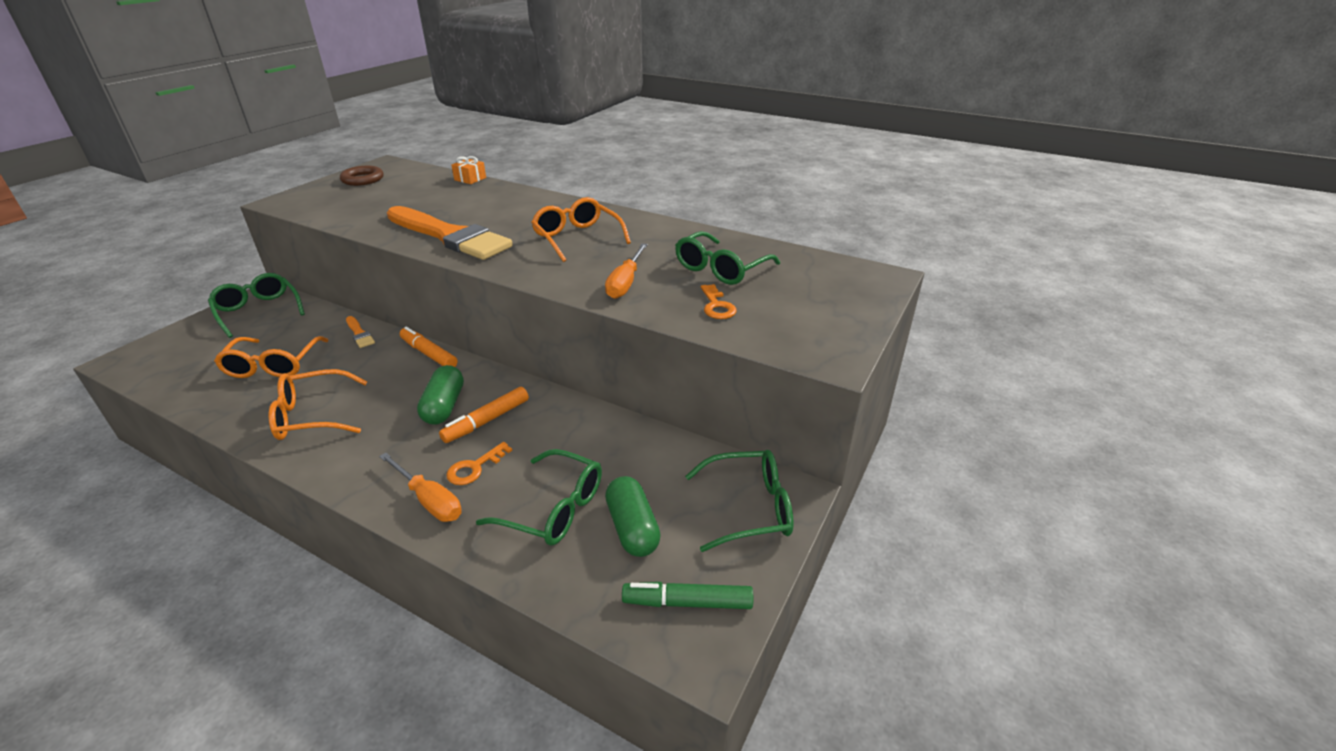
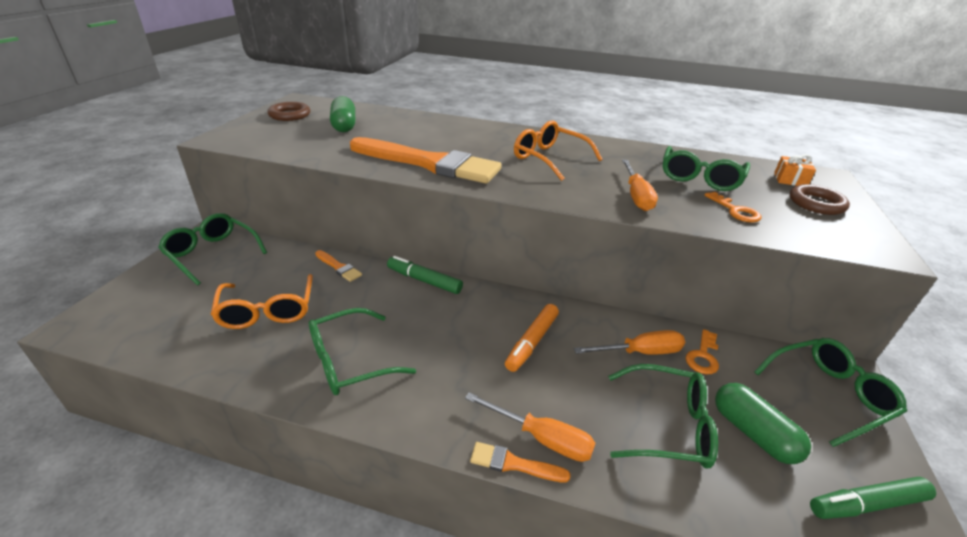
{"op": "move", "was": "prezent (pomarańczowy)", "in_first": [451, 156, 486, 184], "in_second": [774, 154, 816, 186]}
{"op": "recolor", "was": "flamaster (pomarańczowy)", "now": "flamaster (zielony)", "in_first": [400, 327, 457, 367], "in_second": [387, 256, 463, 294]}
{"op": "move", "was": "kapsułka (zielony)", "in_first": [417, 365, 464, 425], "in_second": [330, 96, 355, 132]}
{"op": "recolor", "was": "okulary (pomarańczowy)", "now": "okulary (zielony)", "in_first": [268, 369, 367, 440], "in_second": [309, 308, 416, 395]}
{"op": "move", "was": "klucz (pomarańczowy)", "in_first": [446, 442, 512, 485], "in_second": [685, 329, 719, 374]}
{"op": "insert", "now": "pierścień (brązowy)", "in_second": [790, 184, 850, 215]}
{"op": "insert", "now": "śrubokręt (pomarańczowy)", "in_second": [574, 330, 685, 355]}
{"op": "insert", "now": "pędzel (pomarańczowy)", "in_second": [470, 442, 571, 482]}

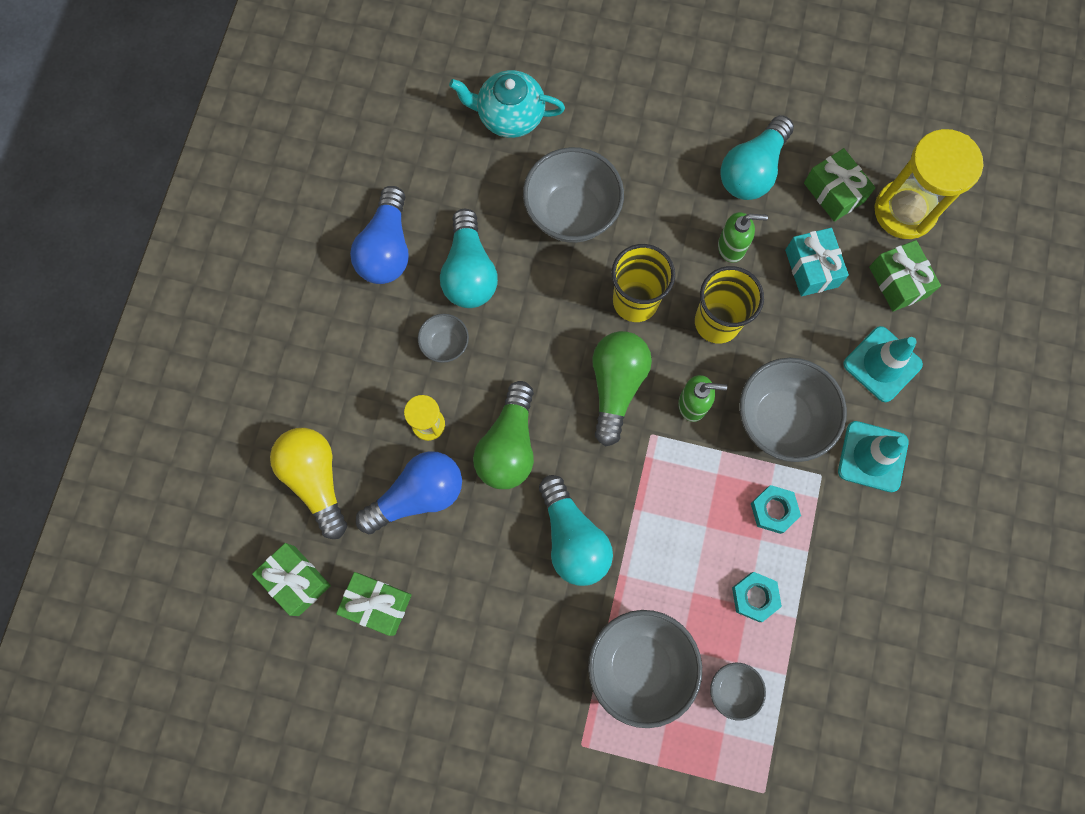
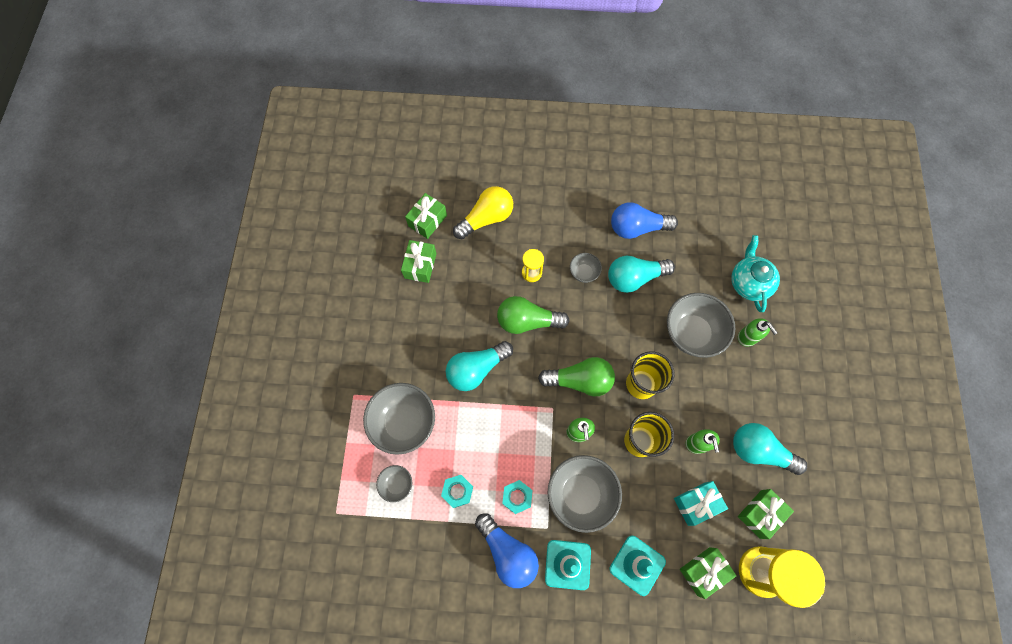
{"op": "move", "was": "żarówka (niebieski)", "in_first": [356, 451, 462, 534], "in_second": [475, 513, 539, 588]}
{"op": "insert", "now": "dozownik mydła (zielony)", "in_second": [738, 318, 777, 347]}

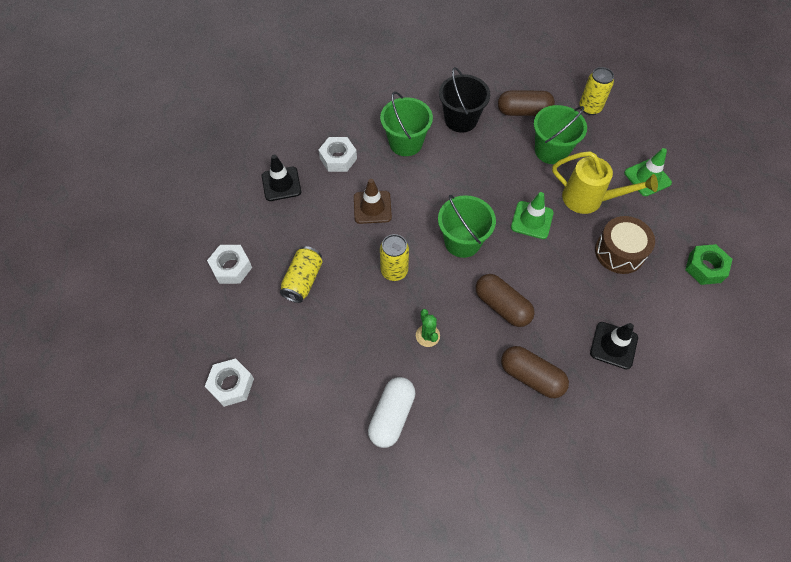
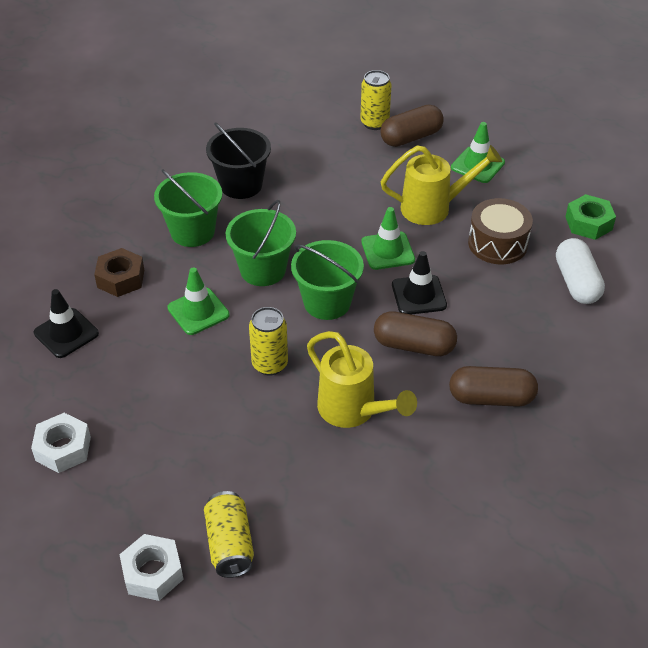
{"op": "move", "was": "kapsułka (brązowy)", "in_first": [498, 90, 555, 116], "in_second": [380, 105, 444, 147]}
{"op": "move", "was": "wiadro (zielony)", "in_first": [534, 105, 587, 164], "in_second": [226, 200, 296, 286]}
{"op": "recolor", "was": "nakrętka (biały)", "now": "nakrętka (brązowy)", "in_first": [318, 137, 357, 172], "in_second": [94, 248, 144, 297]}
{"op": "recolor", "was": "pachołek (brązowy)", "now": "pachołek (zielony)", "in_first": [354, 179, 392, 224], "in_second": [167, 267, 230, 335]}
{"op": "move", "was": "puszka (żółty)", "in_first": [280, 246, 323, 303], "in_second": [204, 491, 254, 578]}
{"op": "replace", "was": "kaktus (zielony)", "now": "konewka (żółty)", "in_first": [416, 309, 440, 347], "in_second": [307, 331, 417, 428]}
{"op": "move", "was": "pachołek (czarny)", "in_first": [590, 322, 638, 369], "in_second": [392, 251, 447, 314]}
{"op": "move", "was": "kapsułka (biały)", "in_first": [368, 377, 415, 448], "in_second": [556, 238, 605, 304]}

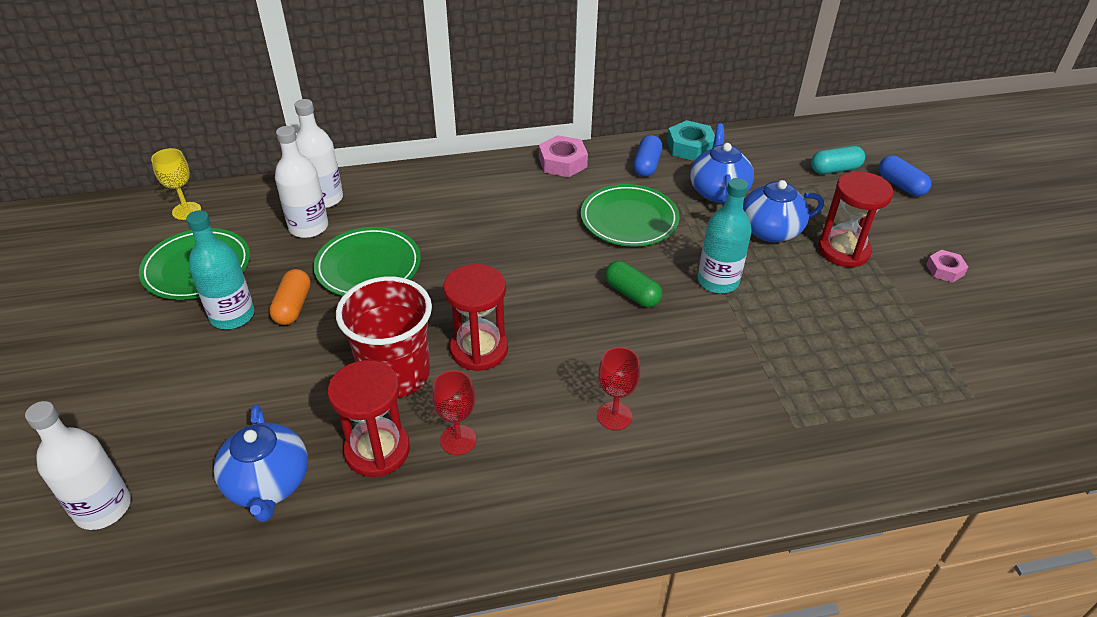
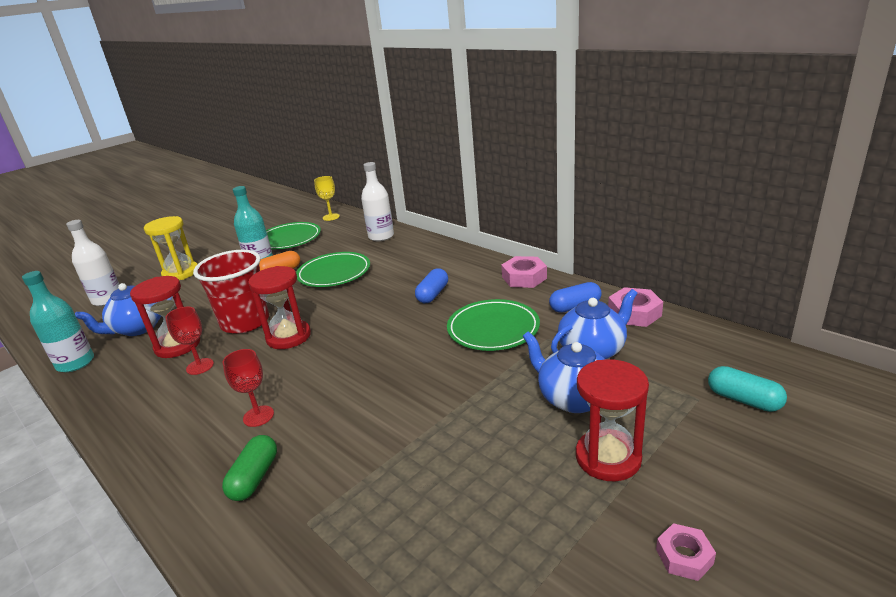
{"op": "recolor", "was": "nakrętka (turkusowy)", "now": "nakrętka (różowy)", "in_first": [667, 120, 715, 161], "in_second": [608, 287, 663, 327]}
{"op": "delete", "was": "butelka (biały)", "in_first": [275, 126, 328, 238]}
{"op": "move", "was": "kapsułka (niebieski)", "in_first": [879, 155, 931, 196], "in_second": [415, 268, 448, 303]}
{"op": "move", "was": "butelka (turkusowy)", "in_first": [698, 178, 752, 293], "in_second": [22, 271, 94, 372]}
{"op": "move", "was": "kapsułka (zielony)", "in_first": [605, 261, 663, 308], "in_second": [222, 435, 277, 501]}
{"op": "insert", "now": "klepsydra (żółty)", "in_second": [144, 216, 198, 280]}

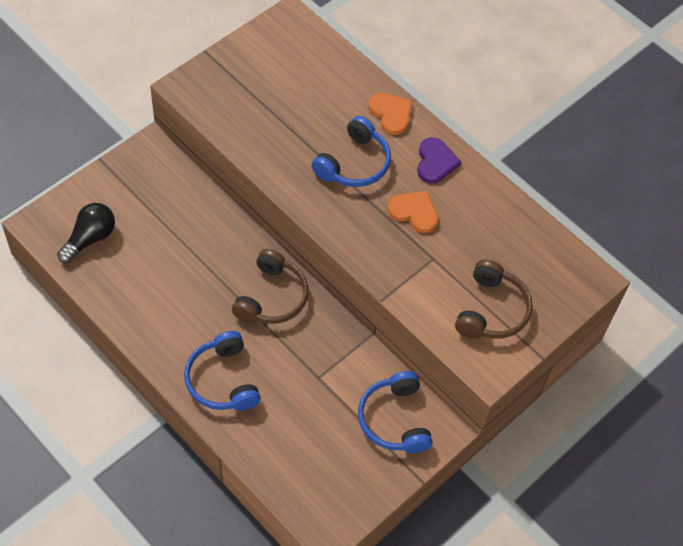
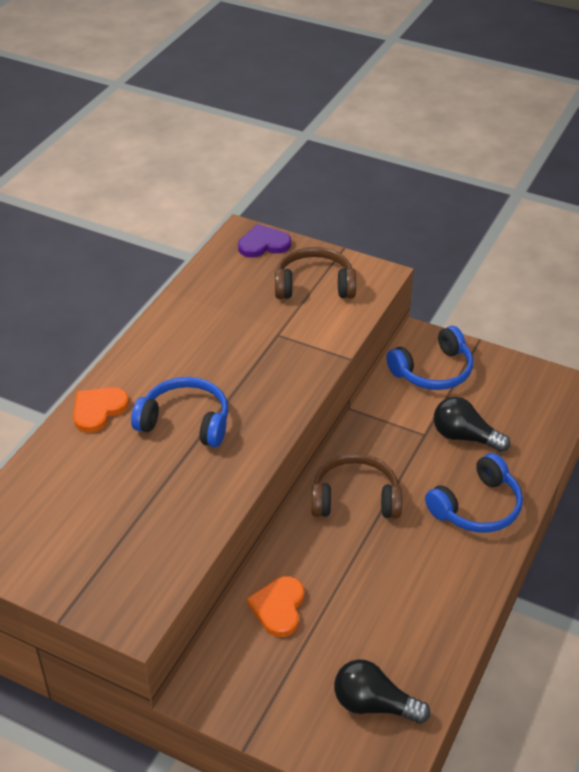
{"op": "move", "was": "serce (fioletowy)", "in_first": [417, 137, 461, 183], "in_second": [238, 224, 291, 257]}
{"op": "move", "was": "serce (pomarańczowy)", "in_first": [387, 191, 438, 233], "in_second": [247, 576, 304, 637]}
{"op": "insert", "now": "żarówka (czarny)", "in_second": [433, 397, 510, 452]}

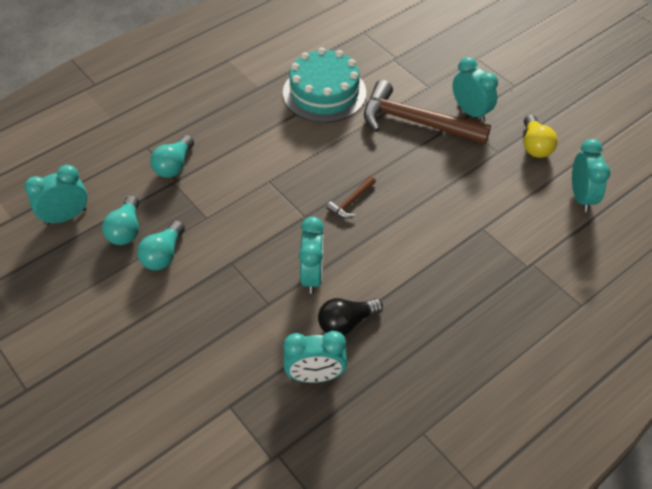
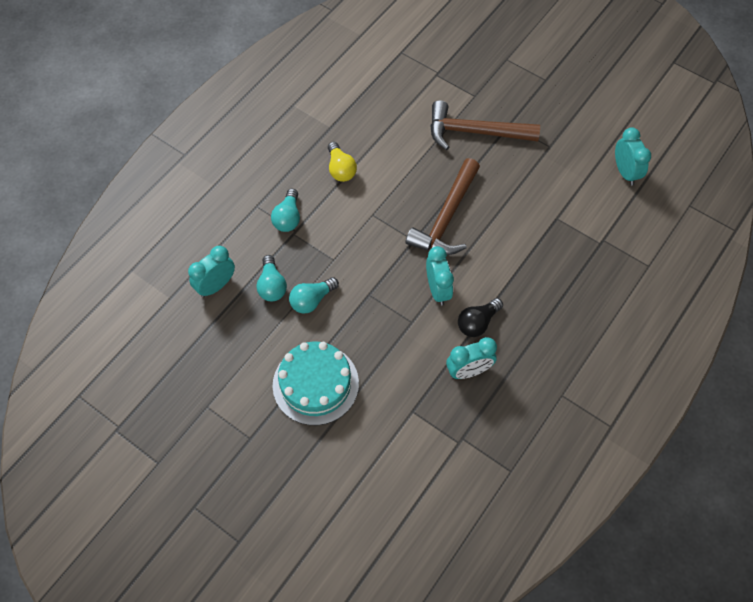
{"op": "move", "was": "tort (turkusowy)", "in_first": [283, 48, 366, 123], "in_second": [273, 342, 359, 425]}
{"op": "delete", "was": "budzik (turkusowy)", "in_first": [452, 57, 498, 122]}
{"op": "move", "was": "żarówka (żółty)", "in_first": [524, 115, 558, 158], "in_second": [328, 142, 357, 182]}
{"op": "resize", "was": "młotek (brązowy)", "in_first": [326, 176, 376, 218], "in_second": [406, 158, 480, 255], "ratio": 2.31}
{"op": "rotate", "was": "żarówka (turkusowy)", "in_first": [137, 221, 185, 270], "in_second": [289, 277, 339, 314], "clockwise": 45}

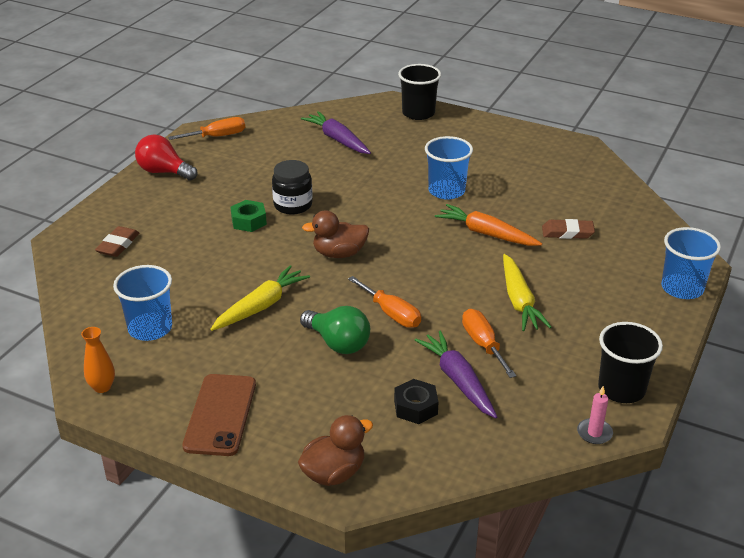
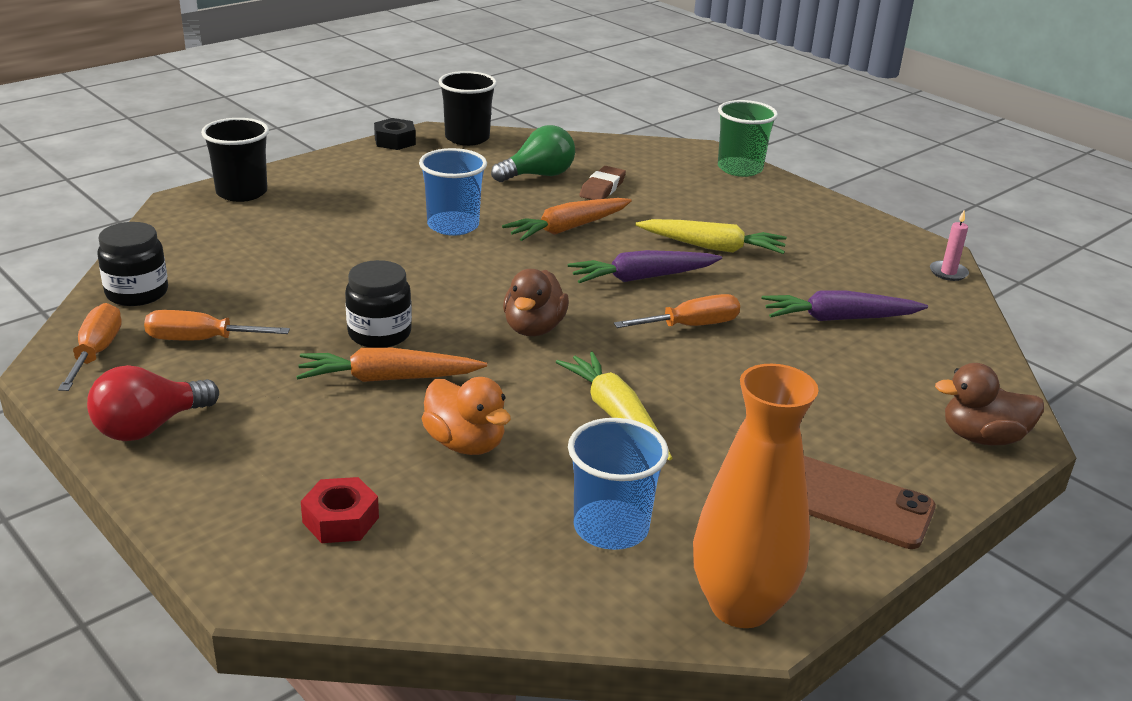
{"op": "move", "was": "marchewka (fioletowy)", "in_first": [301, 111, 371, 154], "in_second": [568, 250, 722, 283]}
{"op": "replace", "was": "nakrętka (zielony)", "now": "marchewka (pomarańczowy)", "in_first": [230, 200, 267, 232], "in_second": [296, 348, 487, 382]}
{"op": "replace", "was": "gumka do mazania (brązowy)", "now": "nakrętka (czerwony)", "in_first": [95, 226, 139, 257], "in_second": [301, 477, 379, 543]}
{"op": "recolor", "was": "szklanka (niebieski)", "now": "szklanka (zielony)", "in_first": [661, 227, 721, 299], "in_second": [718, 100, 778, 177]}
{"op": "move", "was": "żarówka (zielony)", "in_first": [300, 306, 370, 354], "in_second": [491, 125, 575, 182]}
{"op": "move", "was": "śrubokręt (pomarańczowy)", "in_first": [462, 309, 516, 378], "in_second": [144, 310, 290, 341]}
{"op": "move", "was": "szklanka (czarny)", "in_first": [598, 322, 663, 403], "in_second": [438, 71, 497, 146]}
{"op": "resize", "was": "wazon (pomarańczowy)", "in_first": [81, 327, 115, 393], "in_second": [693, 364, 819, 628], "ratio": 2.16}
{"op": "move", "was": "nakrętka (czarny)", "in_first": [394, 379, 438, 424], "in_second": [374, 118, 416, 150]}
{"op": "rotate", "was": "kaczka (brązowy)", "in_first": [298, 415, 373, 486], "in_second": [935, 363, 1044, 445], "clockwise": -75}
{"op": "insert", "now": "słoik (czarny)", "in_second": [97, 222, 168, 306]}
{"op": "insert", "now": "kaczka (pomarańczowy)", "in_second": [422, 377, 511, 455]}

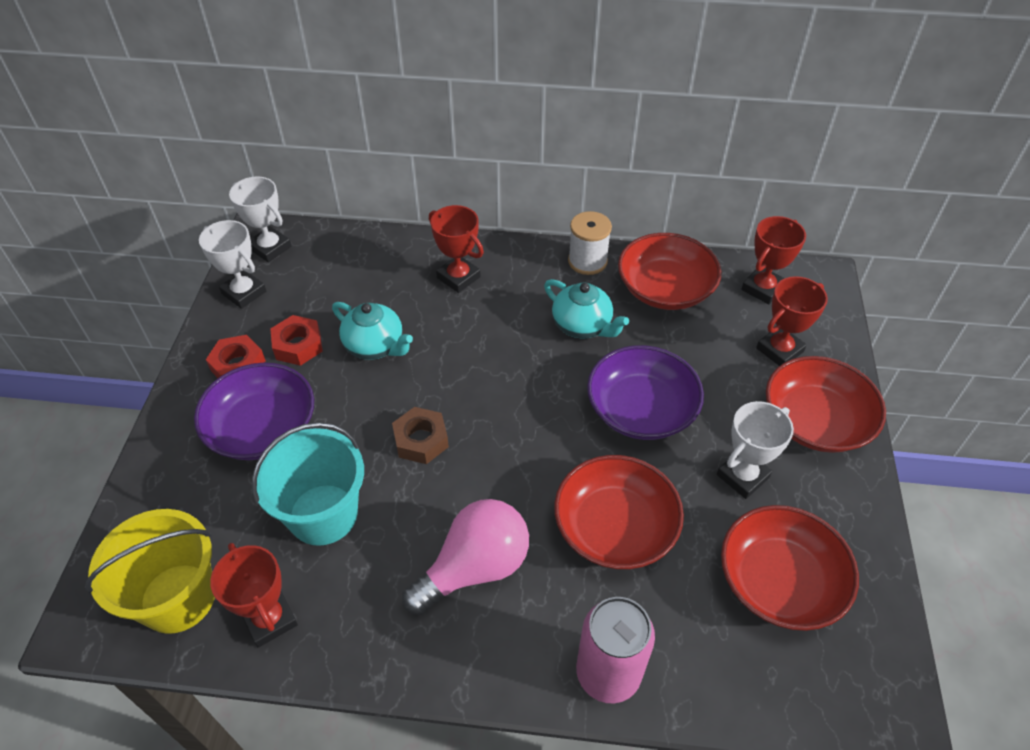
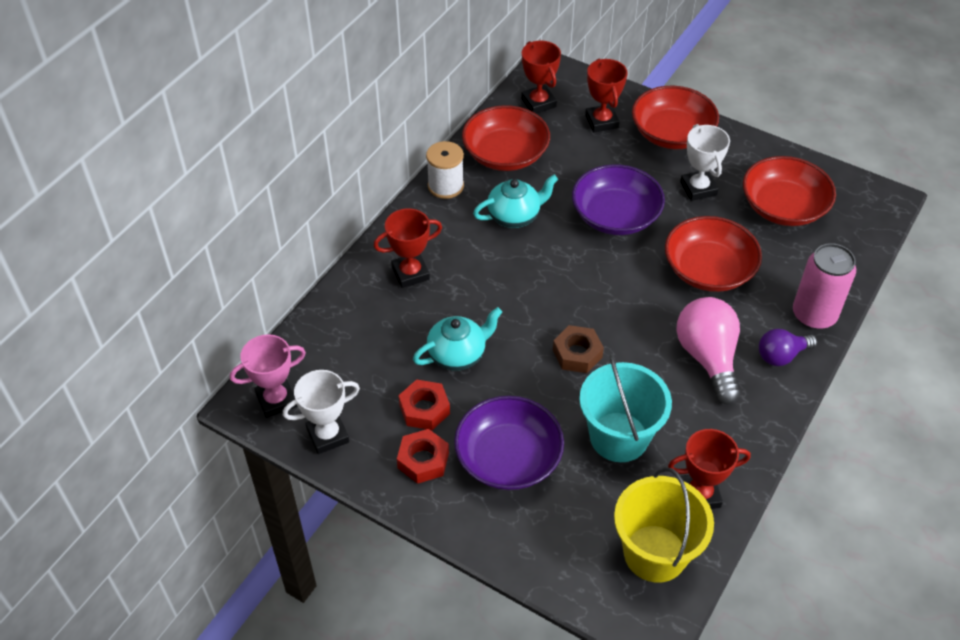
{"op": "recolor", "was": "puchar (biały)", "now": "puchar (różowy)", "in_first": [229, 176, 291, 262], "in_second": [230, 334, 306, 418]}
{"op": "insert", "now": "żarówka (fioletowy)", "in_second": [759, 329, 817, 366]}

